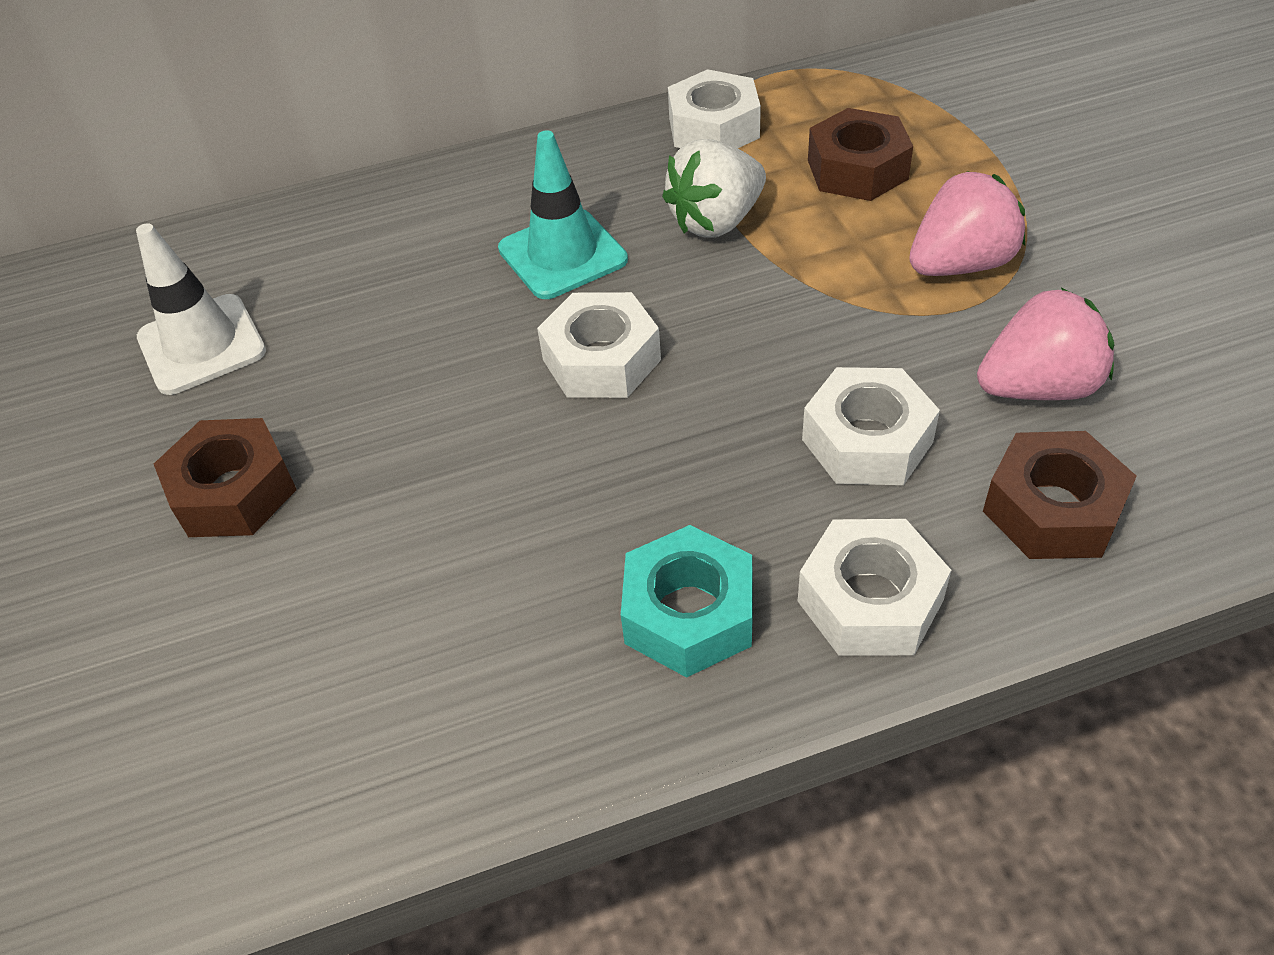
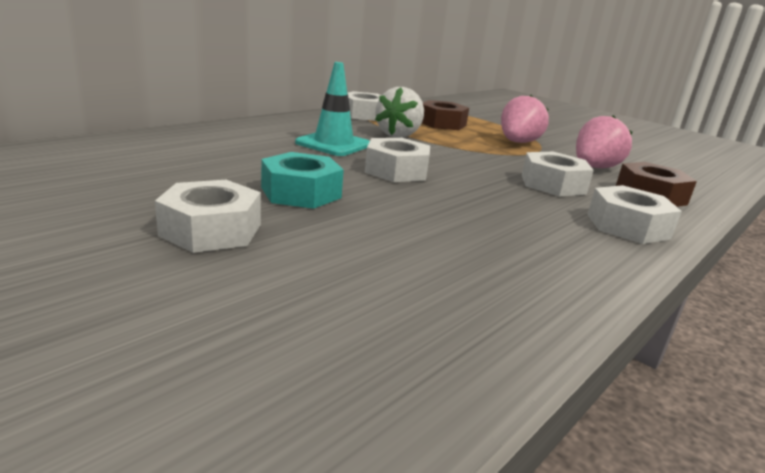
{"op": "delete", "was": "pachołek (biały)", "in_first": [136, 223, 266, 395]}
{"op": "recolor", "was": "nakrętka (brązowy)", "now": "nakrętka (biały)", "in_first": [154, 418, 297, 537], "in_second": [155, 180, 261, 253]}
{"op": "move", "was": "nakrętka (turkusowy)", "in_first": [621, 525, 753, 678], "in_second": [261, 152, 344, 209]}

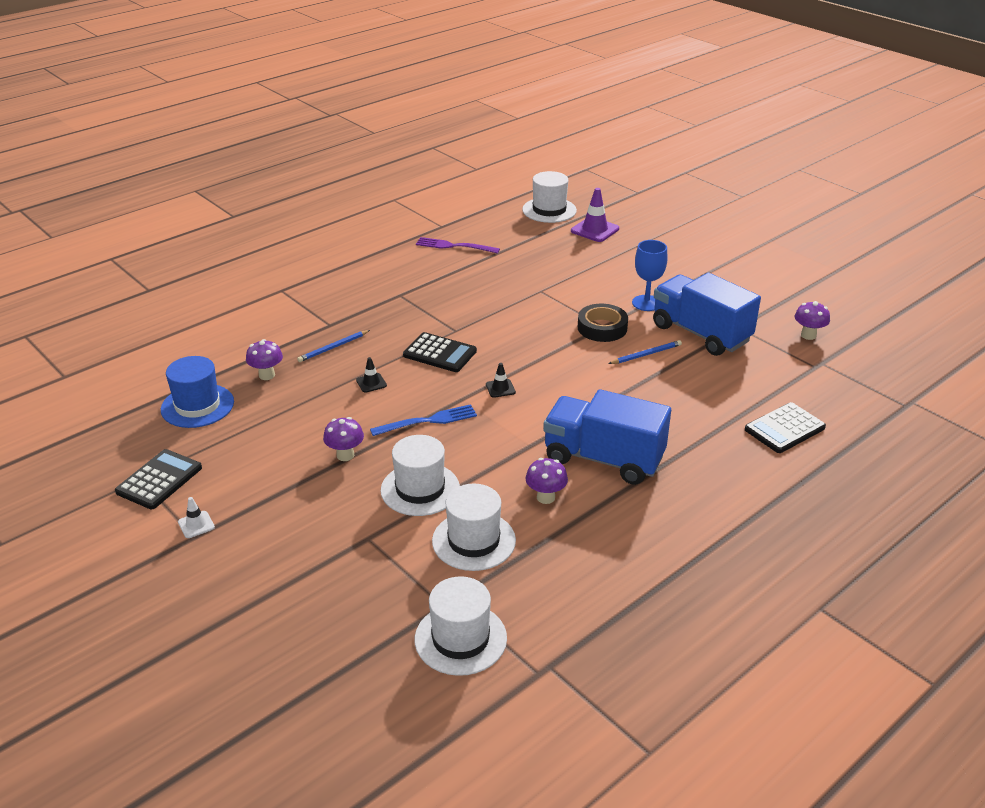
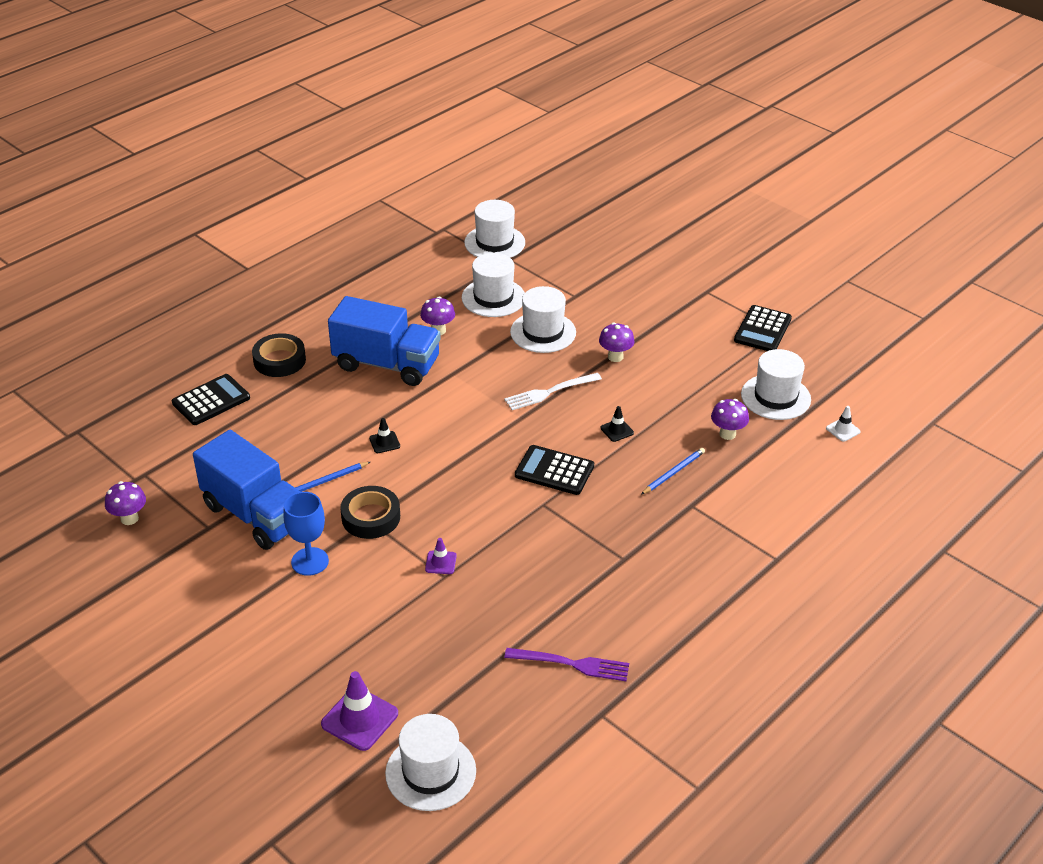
{"op": "recolor", "was": "kapelusz (niebieski)", "now": "kapelusz (biały)", "in_first": [161, 356, 234, 428], "in_second": [741, 349, 811, 420]}
{"op": "move", "was": "pachołek (czarny)", "in_first": [486, 363, 516, 398], "in_second": [369, 418, 400, 453]}
{"op": "recolor", "was": "widelec (niebieski)", "now": "widelec (biały)", "in_first": [370, 404, 477, 436], "in_second": [504, 373, 602, 410]}
{"op": "move", "was": "pachołek (biały)", "in_first": [178, 497, 215, 538], "in_second": [826, 406, 861, 442]}
{"op": "insert", "now": "taśma klejąca (czarny)", "in_second": [252, 333, 306, 377]}
{"op": "insert", "now": "pachołek (fioletowy)", "in_second": [425, 538, 457, 574]}

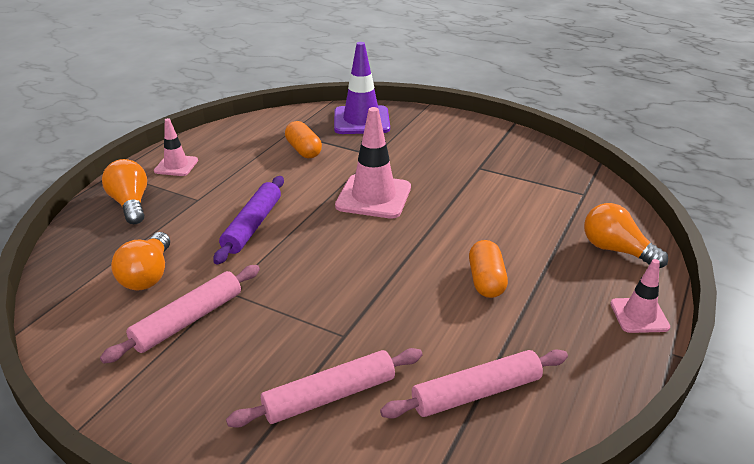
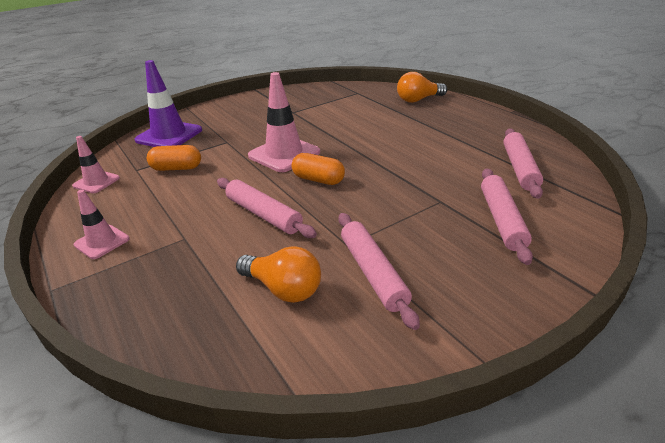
{"op": "delete", "was": "żarówka (pomarańczowy)", "in_first": [102, 159, 147, 224]}
{"op": "recolor", "was": "wałek do ciasta (fioletowy)", "now": "wałek do ciasta (różowy)", "in_first": [214, 176, 284, 264], "in_second": [217, 178, 317, 238]}
{"op": "move", "was": "kapsułka (pomarańczowy)", "in_first": [469, 240, 508, 298], "in_second": [292, 153, 345, 185]}
{"op": "move", "was": "pachołek (różowy)", "in_first": [610, 259, 670, 333], "in_second": [72, 136, 120, 193]}

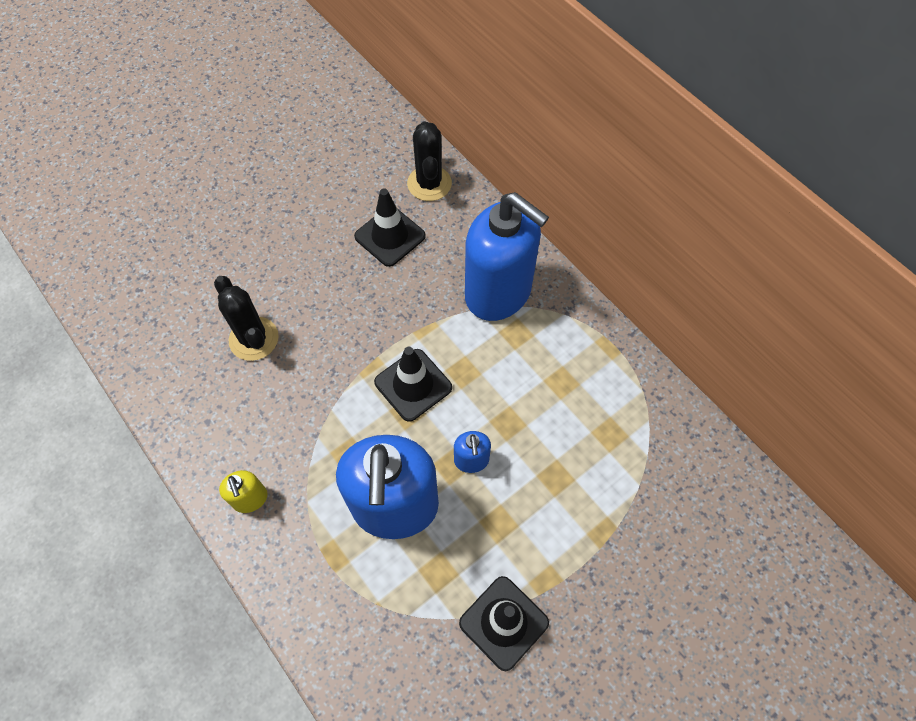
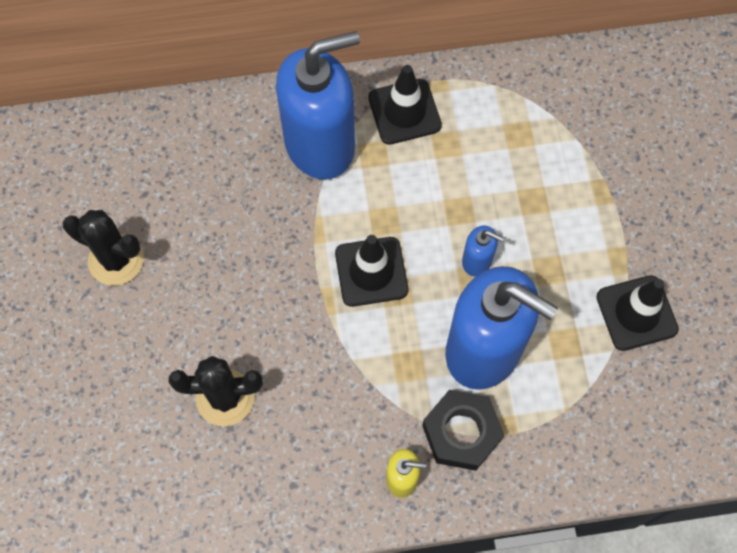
{"op": "move", "was": "kaktus (czarny)", "in_first": [407, 122, 452, 201], "in_second": [62, 210, 144, 285]}
{"op": "move", "was": "pachołek (czarny)", "in_first": [354, 189, 426, 267], "in_second": [368, 65, 442, 145]}
{"op": "insert", "now": "nakrętka (czarny)", "in_second": [422, 390, 504, 471]}

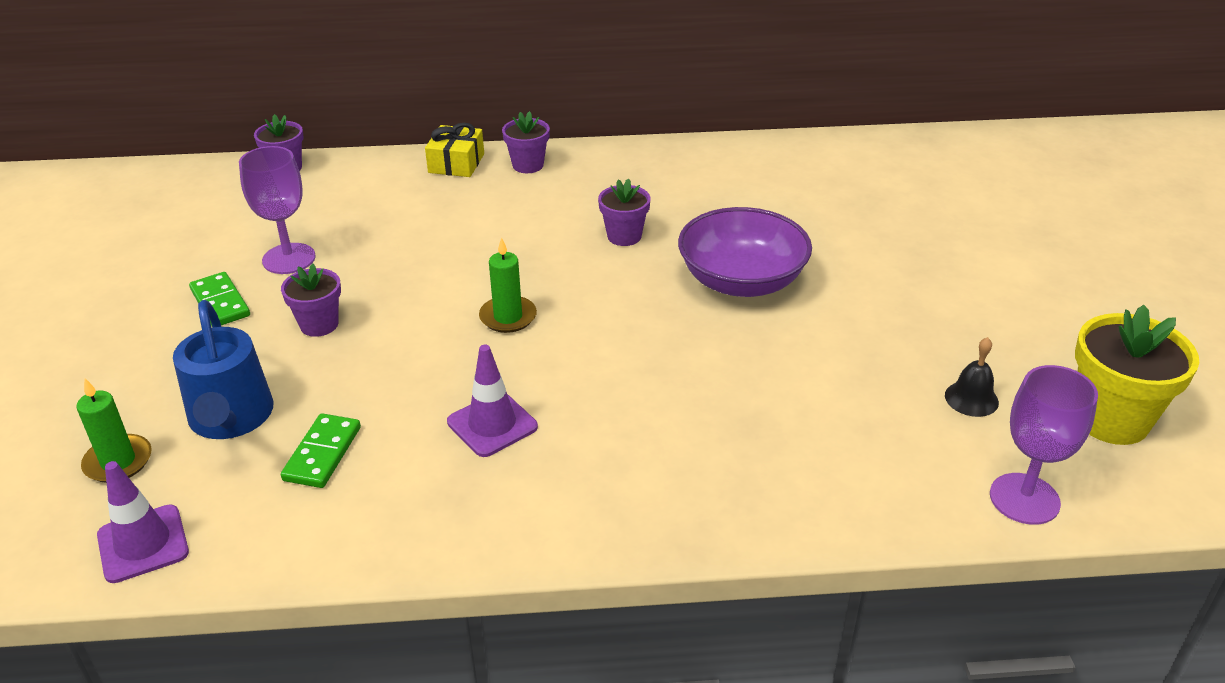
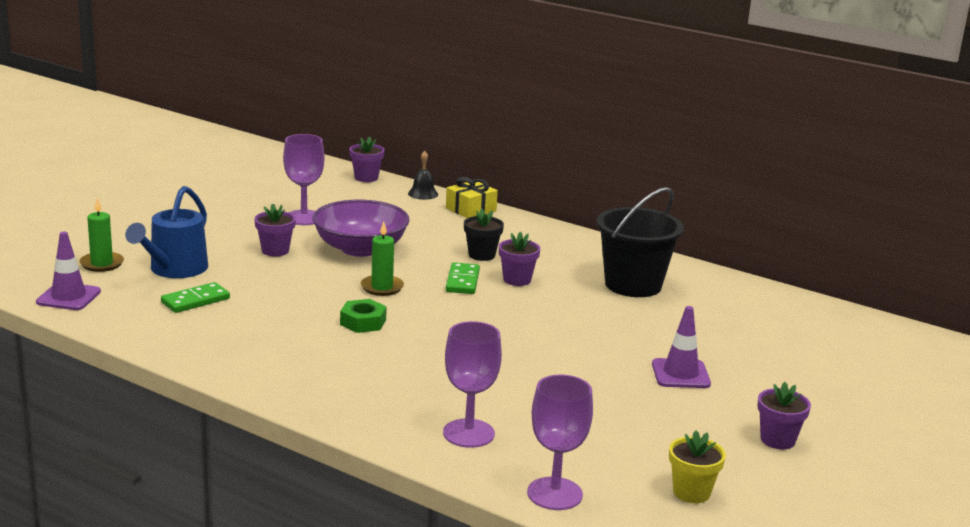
{"op": "move", "was": "doniczka (fioletowy)", "in_first": [502, 111, 550, 173], "in_second": [757, 382, 811, 450]}
{"op": "move", "was": "miska (fioletowy)", "in_first": [678, 207, 812, 297], "in_second": [312, 200, 410, 257]}
{"op": "move", "was": "kostka domina (zielony)", "in_first": [189, 272, 250, 326], "in_second": [446, 262, 480, 294]}
{"op": "resize", "was": "doniczka (żółty)", "in_first": [1075, 305, 1199, 445], "in_second": [669, 430, 726, 503], "ratio": 0.59}
{"op": "move", "was": "dzwonek (czarny)", "in_first": [945, 337, 999, 417], "in_second": [408, 151, 438, 200]}
{"op": "move", "was": "pachołek (fioletowy)", "in_first": [447, 345, 538, 457], "in_second": [652, 306, 711, 388]}
{"op": "insert", "now": "wiadro (czarny)", "in_second": [596, 187, 684, 297]}
{"op": "insert", "now": "doniczka (czarny)", "in_second": [464, 209, 504, 261]}
{"op": "insert", "now": "nakrętka (zielony)", "in_second": [340, 299, 387, 333]}
{"op": "insert", "now": "kielich (fioletowy)", "in_second": [443, 321, 502, 448]}

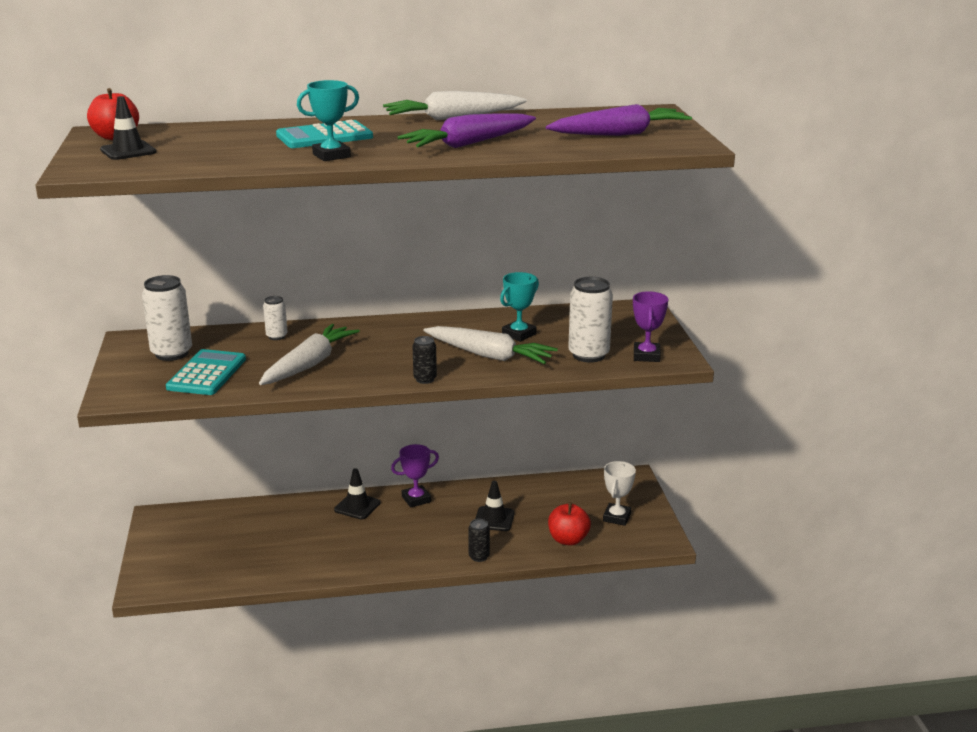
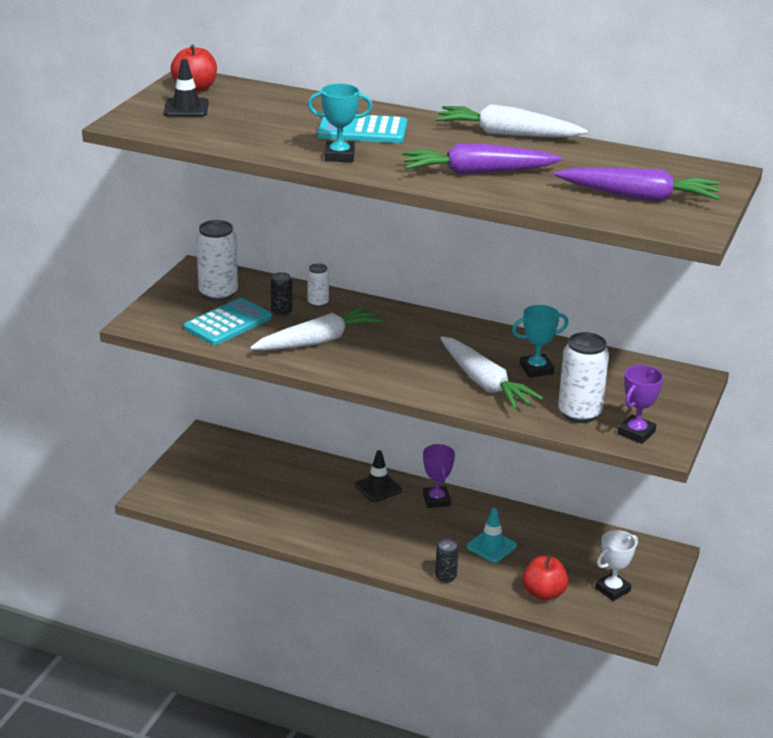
{"op": "move", "was": "puszka (czarny)", "in_first": [412, 336, 437, 384], "in_second": [271, 272, 293, 317]}
{"op": "rotate", "was": "puchar (fioletowy)", "in_first": [391, 444, 439, 508], "in_second": [423, 444, 455, 508], "clockwise": 75}
{"op": "recolor", "was": "pachołek (czarny)", "now": "pachołek (turkusowy)", "in_first": [475, 481, 515, 531], "in_second": [467, 508, 517, 563]}

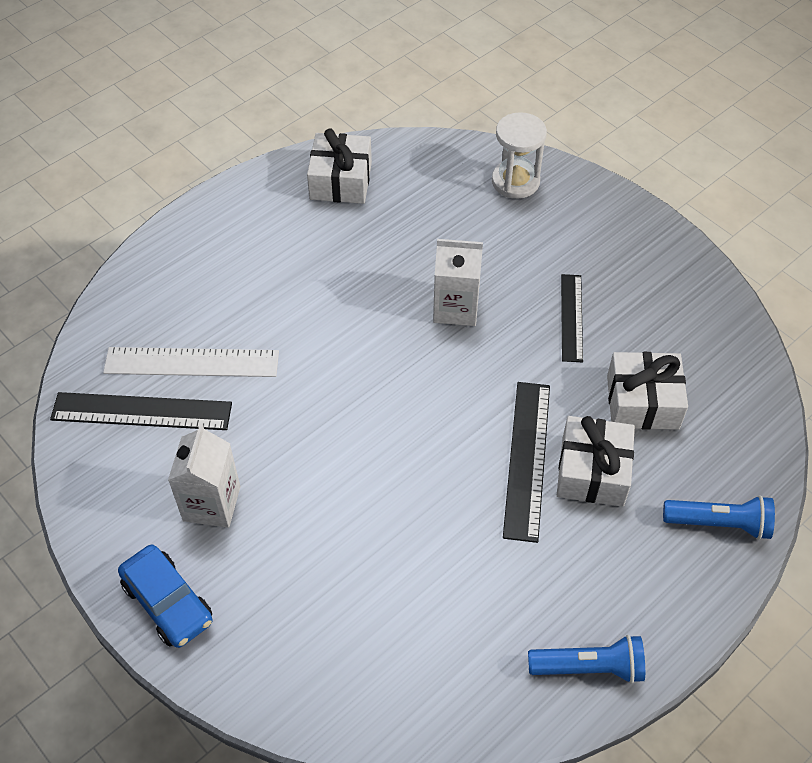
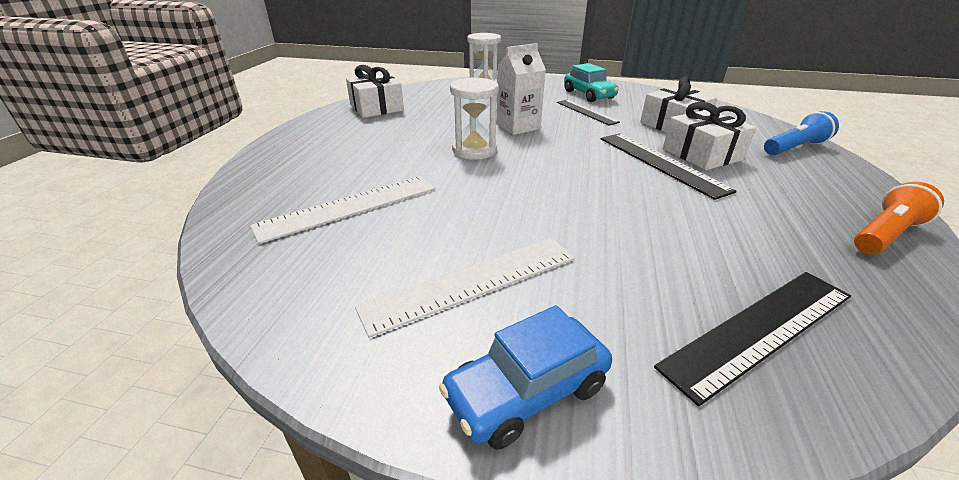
{"op": "move", "was": "linijka (czarny)", "in_first": [50, 392, 232, 430], "in_second": [654, 272, 851, 406]}
{"op": "replace", "was": "karton mleka (biały)", "now": "linijka (biały)", "in_first": [168, 424, 240, 528], "in_second": [355, 238, 575, 338]}
{"op": "rotate", "was": "samochód (niebieski)", "in_first": [118, 545, 213, 648], "in_second": [439, 305, 612, 450], "clockwise": 135}
{"op": "recolor", "was": "latarka (niebieski)", "now": "latarka (pomarańczowy)", "in_first": [528, 635, 645, 684], "in_second": [854, 182, 944, 254]}
{"op": "insert", "now": "samochód (turkusowy)", "in_second": [564, 63, 619, 102]}
{"op": "insert", "now": "klepsydra (biały)", "in_second": [450, 77, 499, 160]}

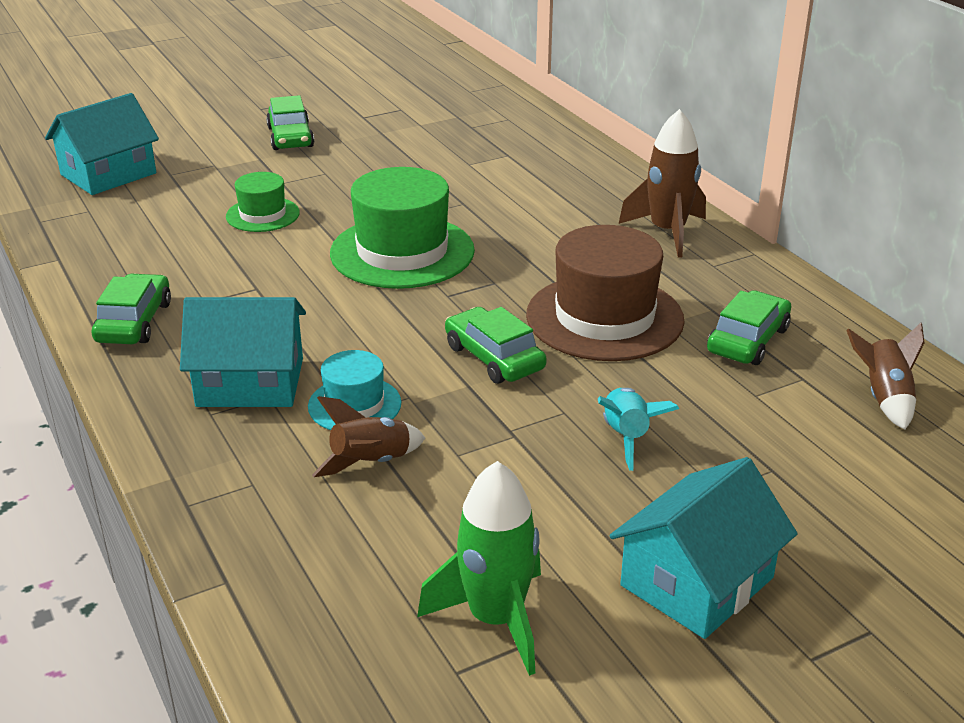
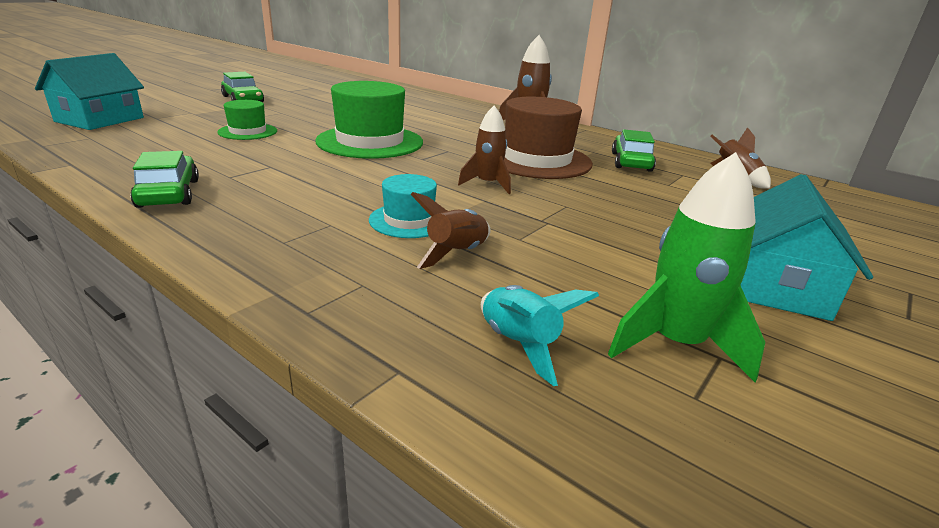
{"op": "delete", "was": "domek (turkusowy)", "in_first": [180, 297, 306, 407]}
{"op": "replace", "was": "samochód (zielony)", "now": "rakieta (brązowy)", "in_first": [445, 307, 547, 384], "in_second": [458, 105, 511, 194]}
{"op": "move", "was": "rakieta (turkusowy)", "in_first": [598, 388, 679, 471], "in_second": [481, 285, 599, 386]}

